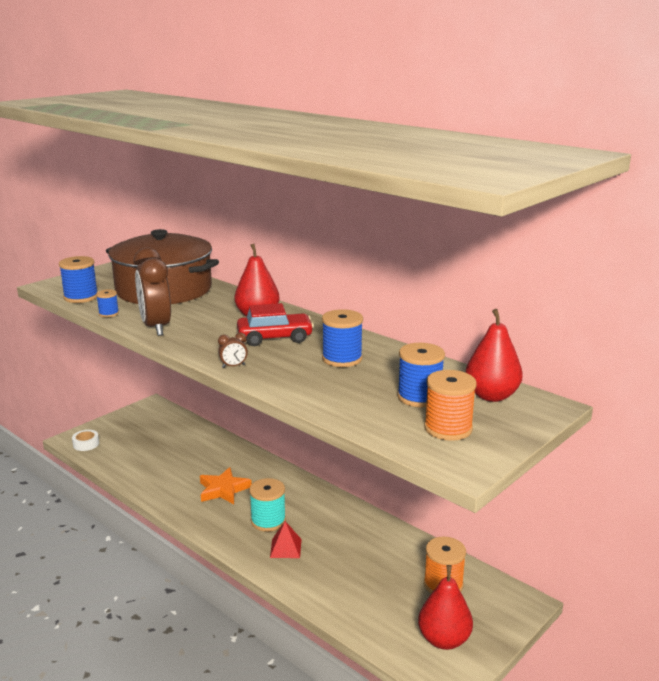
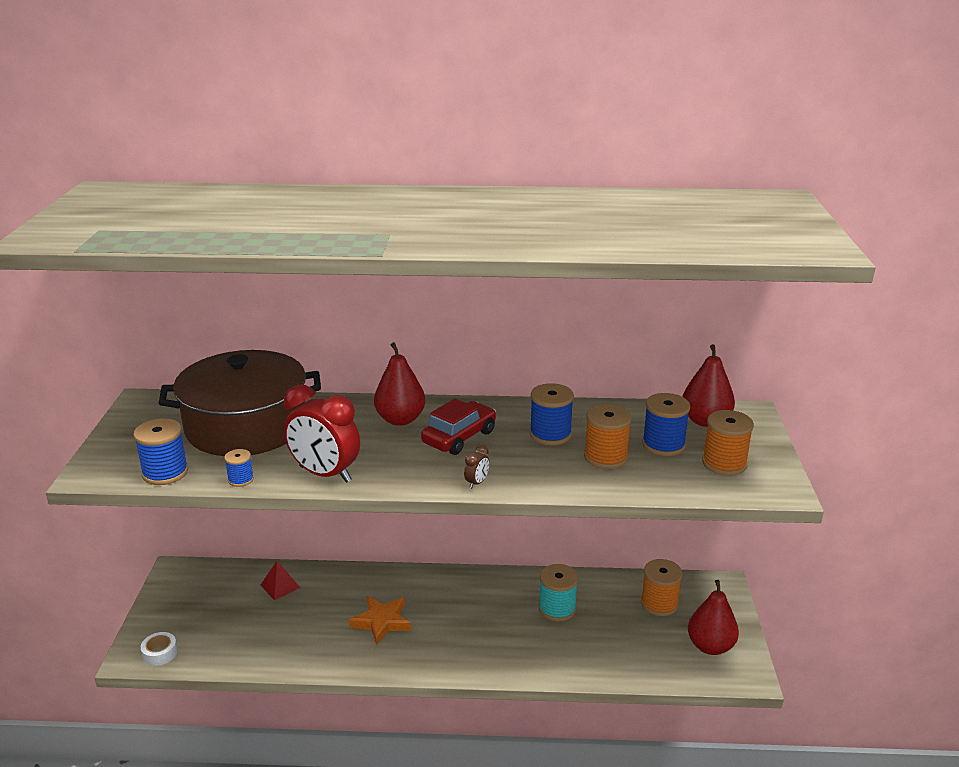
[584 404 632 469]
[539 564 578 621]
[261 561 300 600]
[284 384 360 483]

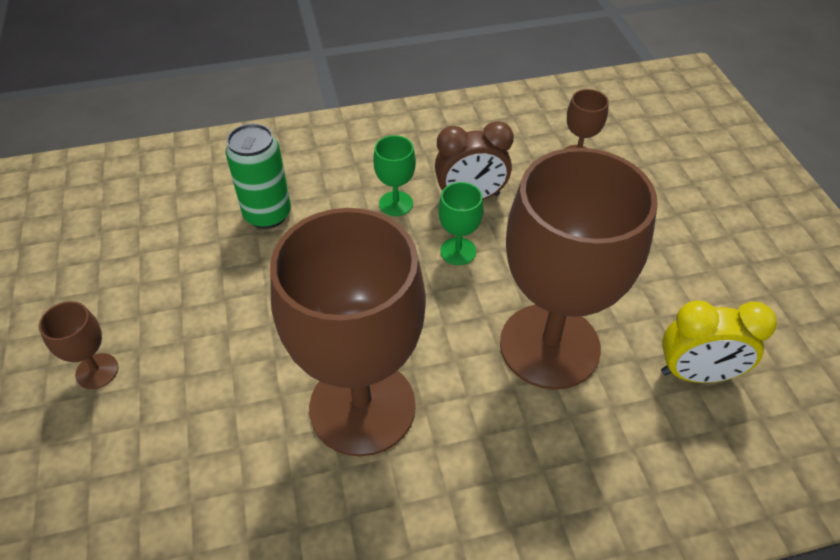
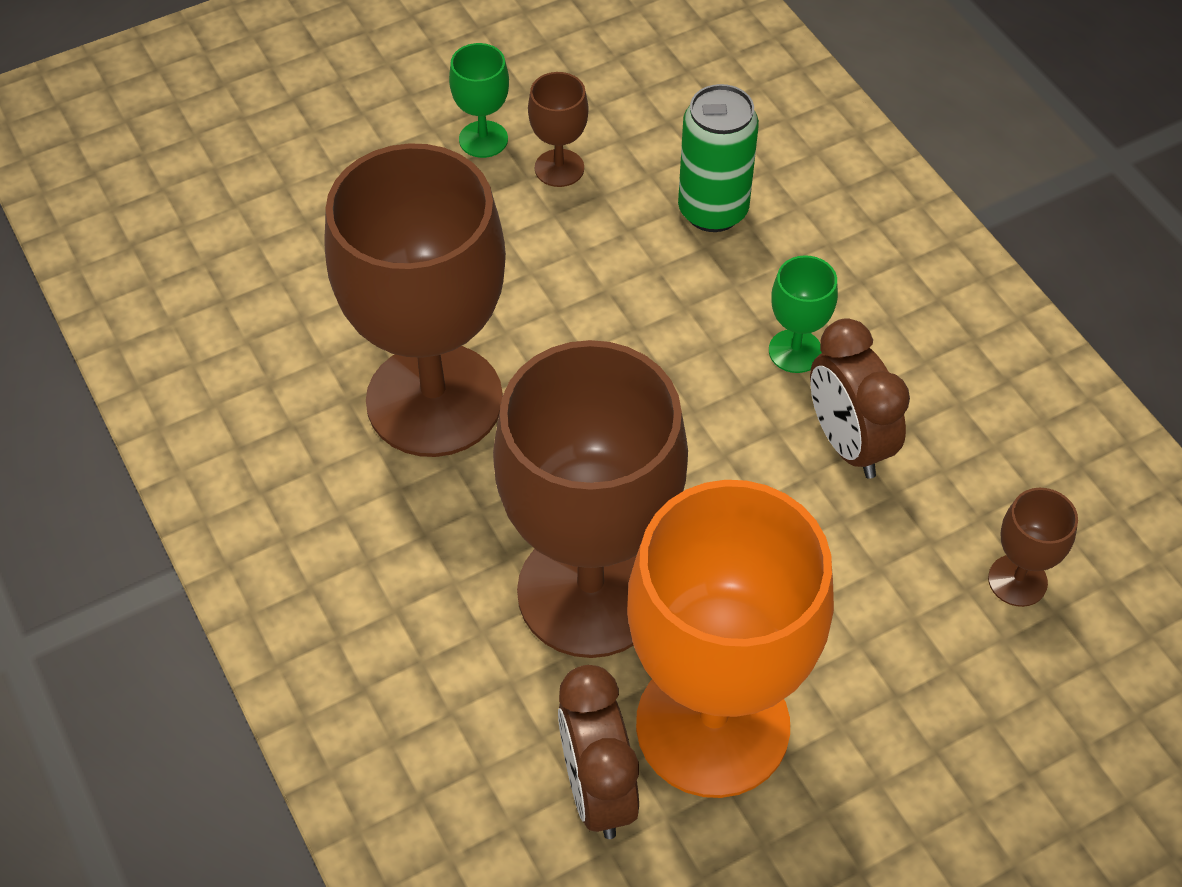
[627 480 834 798]
[528 72 589 187]
[449 43 509 158]
[558 665 639 839]

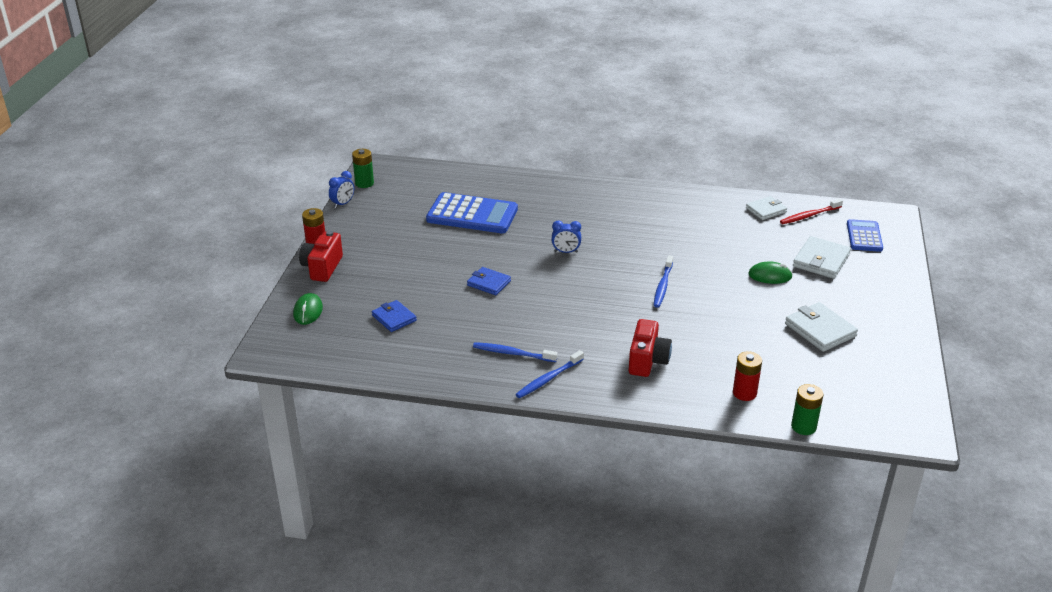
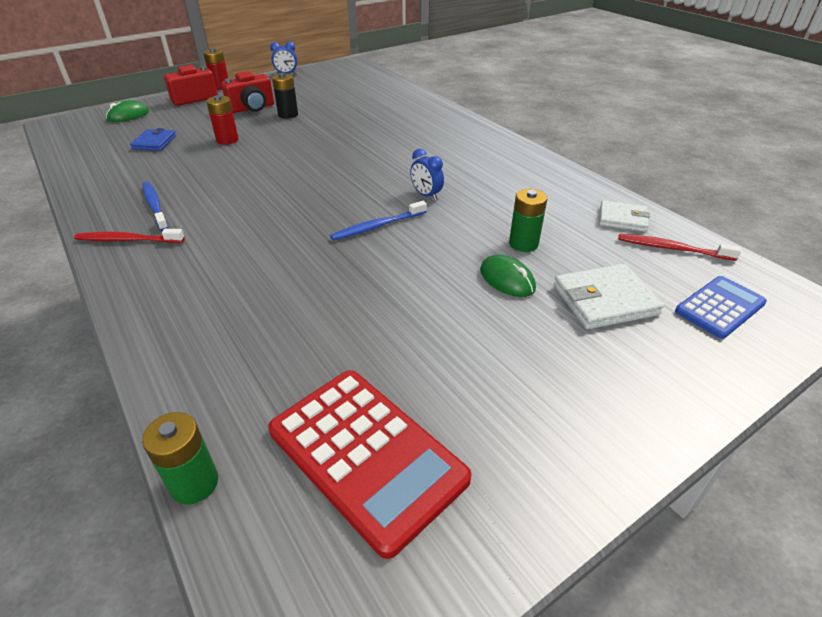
[426 192 518 233] (first image)
[467 267 511 295] (first image)
[785 302 858 352] (first image)
[268 370 472 559]
[272 73 298 119]
[509 189 547 252]
[410 149 444 200]
[221 71 274 113]
[206 95 239 145]
[74 229 185 243]

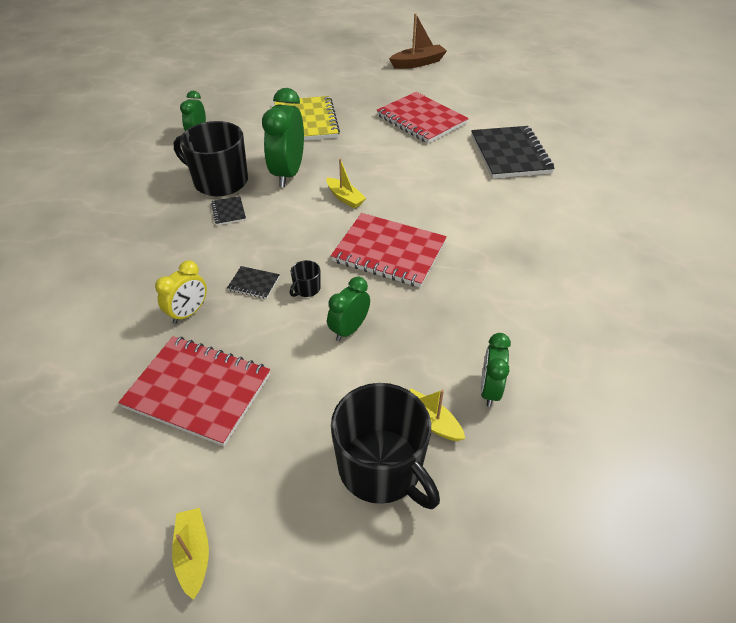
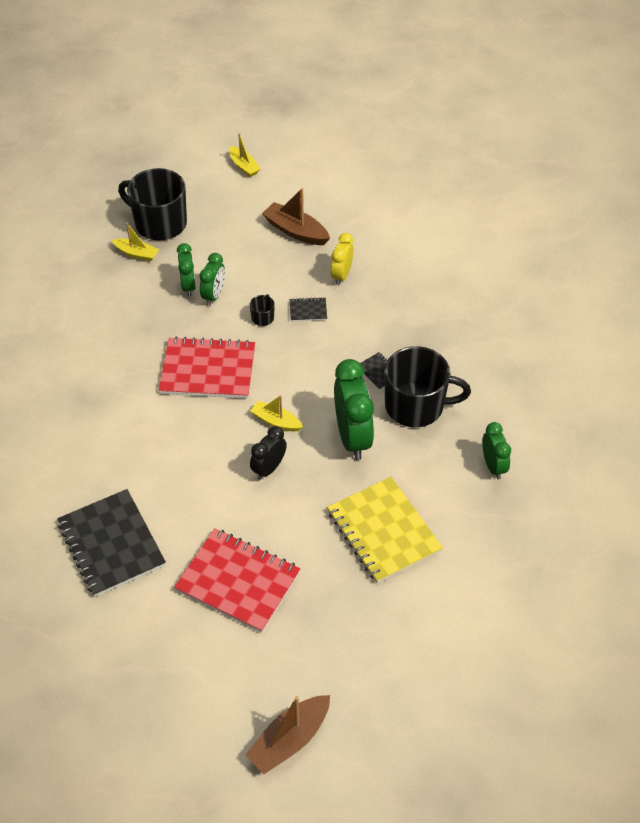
[250 426 287 480]
[177 243 196 297]
[262 188 330 245]

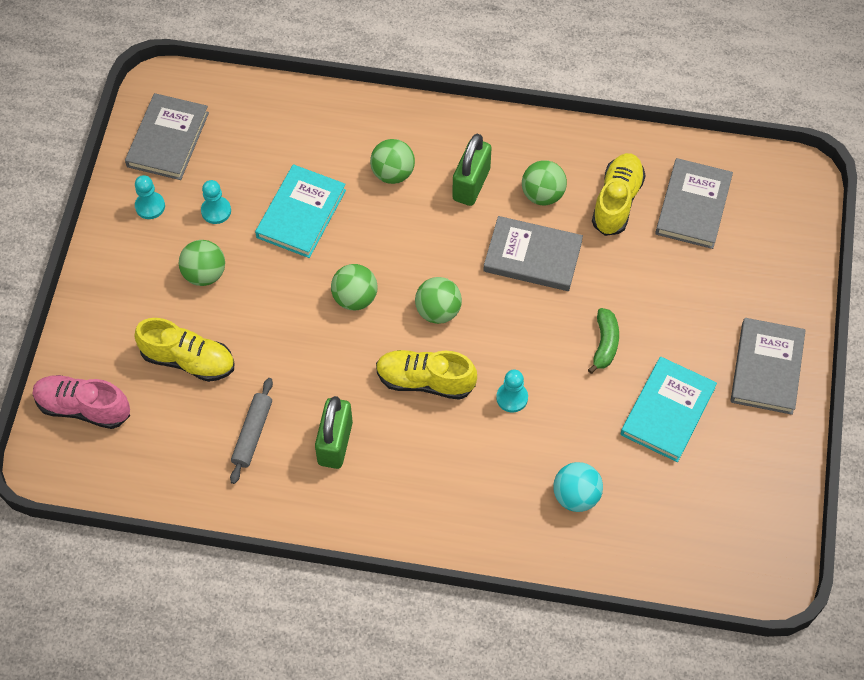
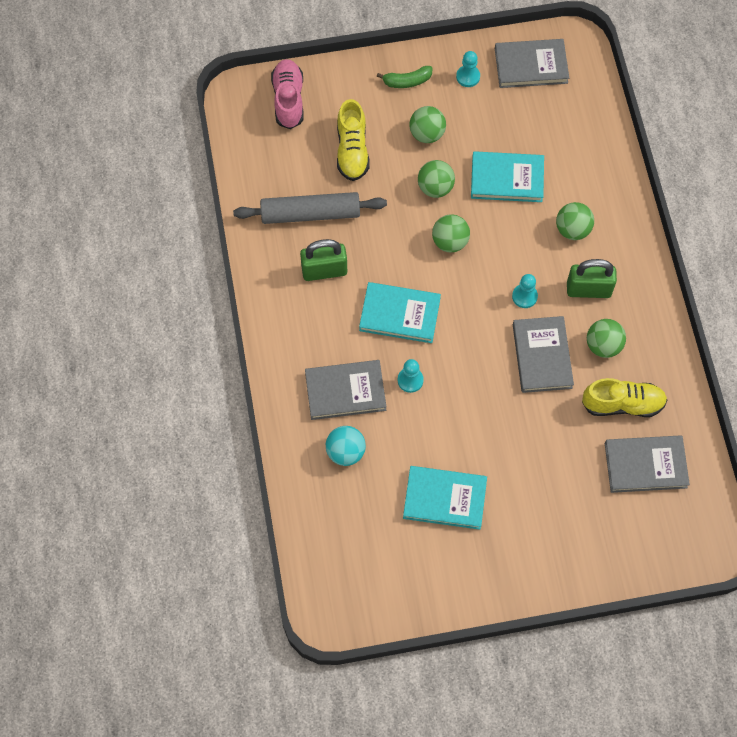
[512 274 538 308]
[418 160 455 198]
[377 66 432 88]
[305 360 386 420]
[359 282 441 343]
[233 192 387 224]

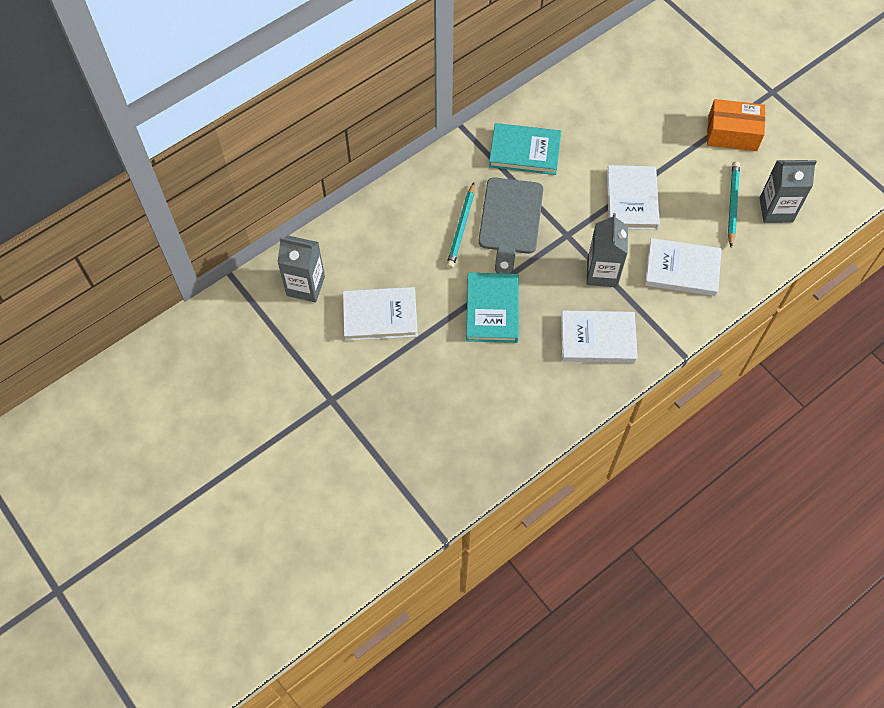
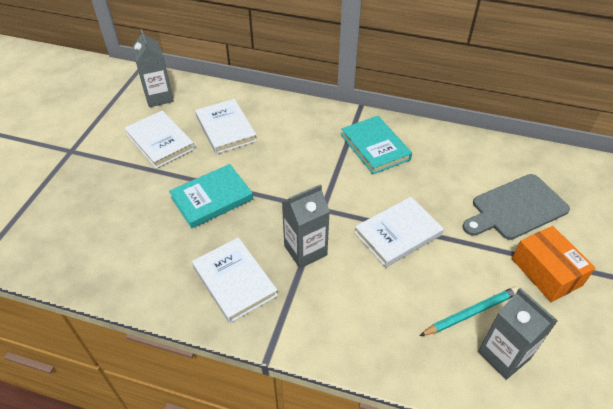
[446 182 474 269] (first image)
[463 174 570 240]
[195 99 257 154]

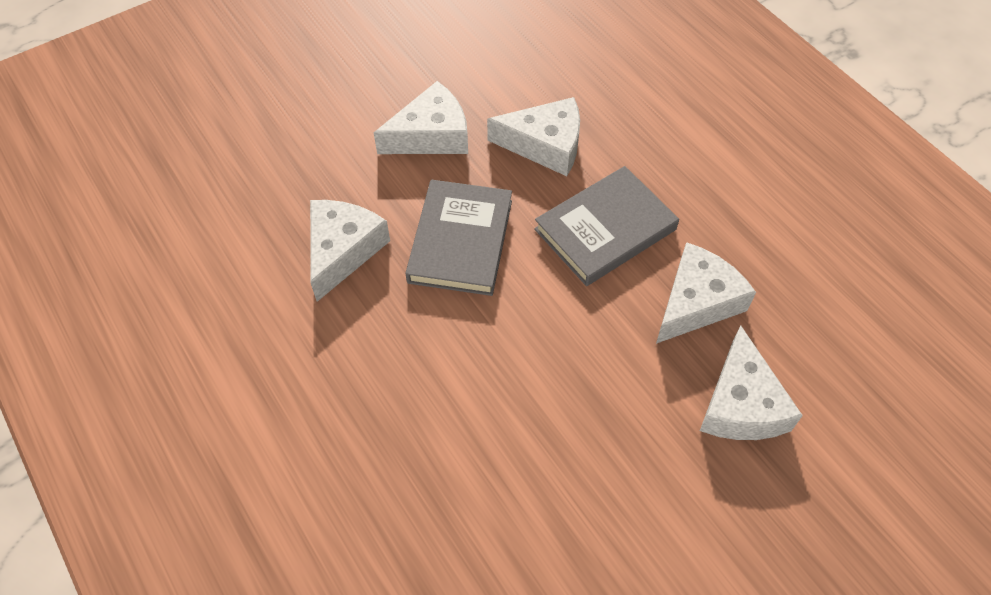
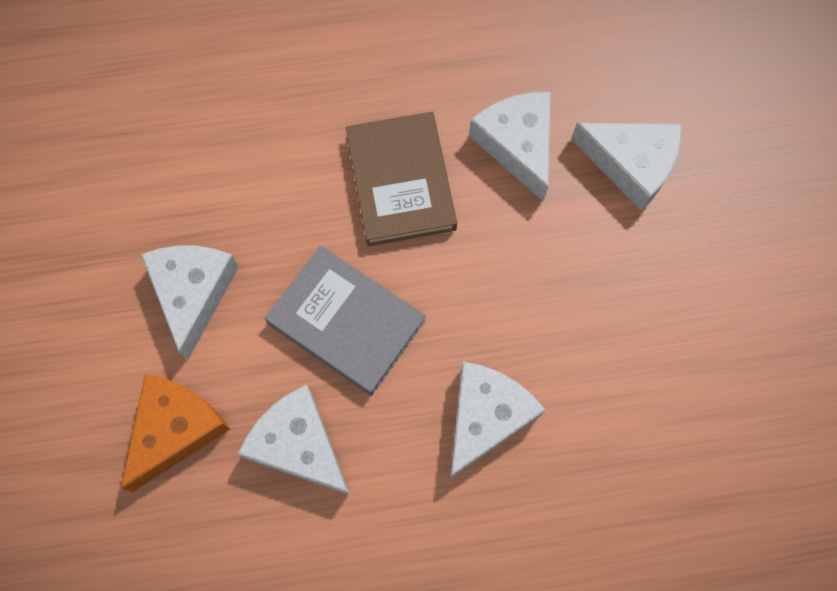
[121 374 230 492]
[450 362 545 479]
[346 112 457 246]

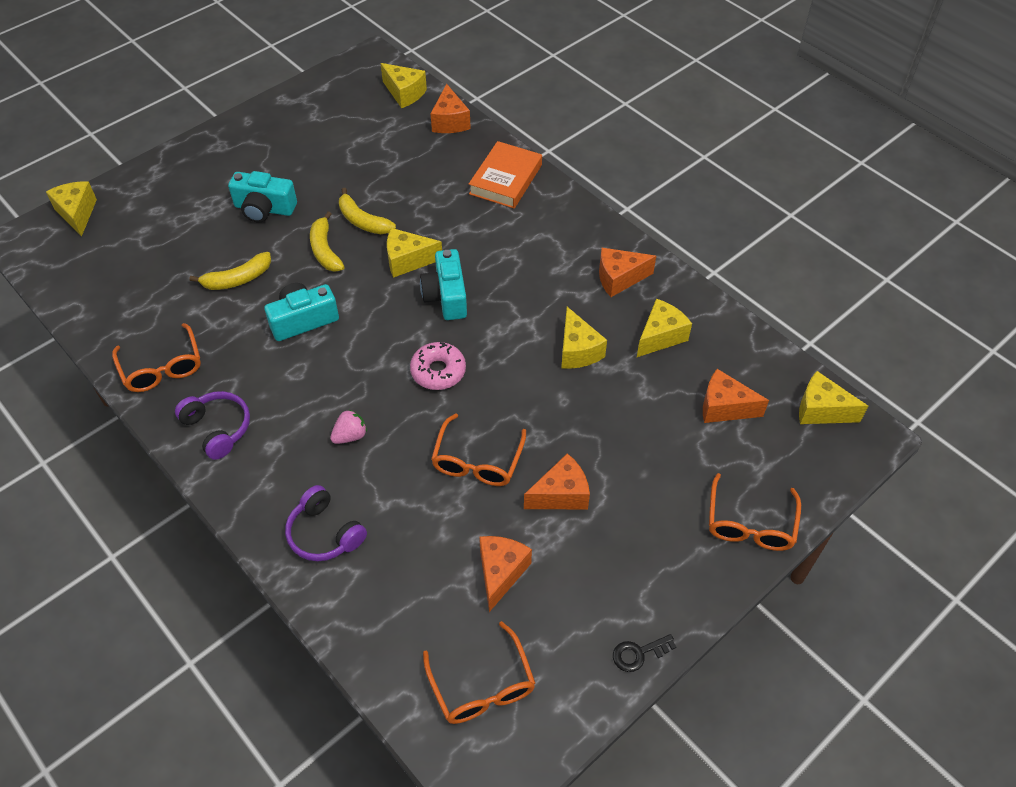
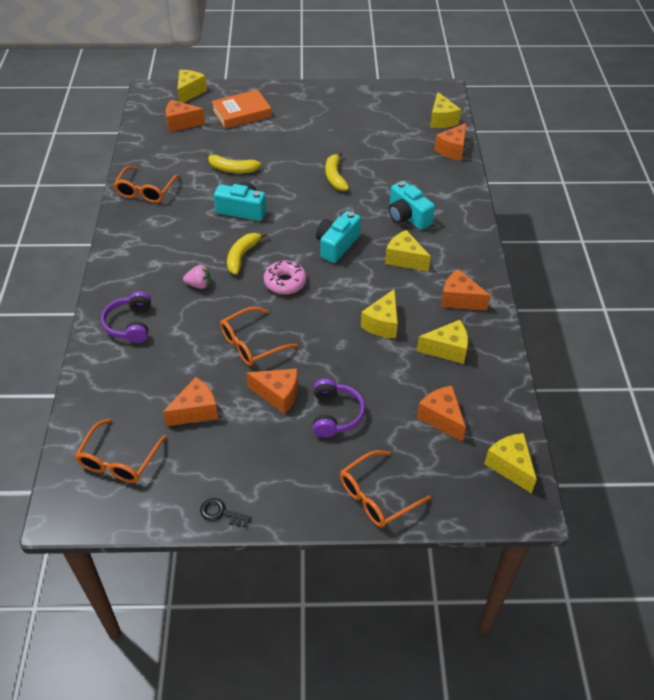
[166 100 205 132]
[313 379 365 437]
[389 181 435 230]
[227 232 268 275]
[385 230 431 271]
[211 90 272 129]

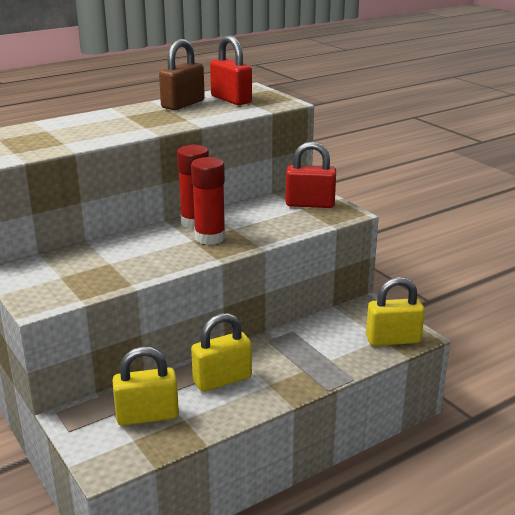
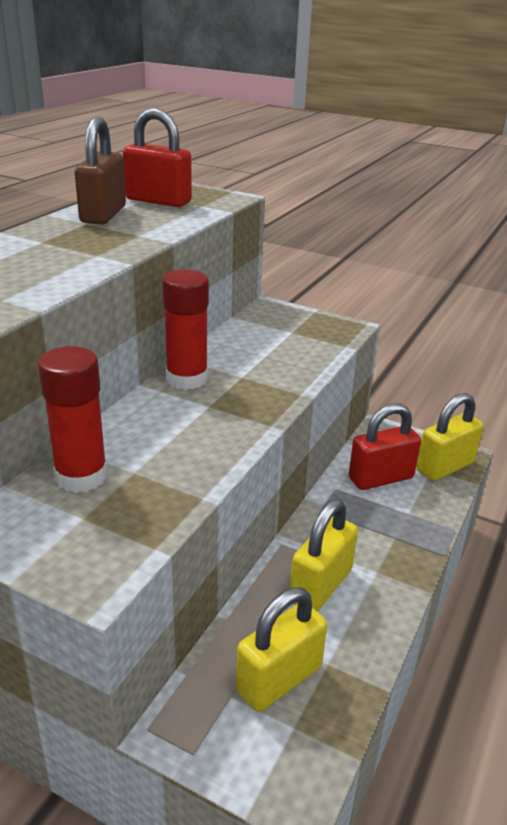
[38 346 107 493]
[349 403 421 490]

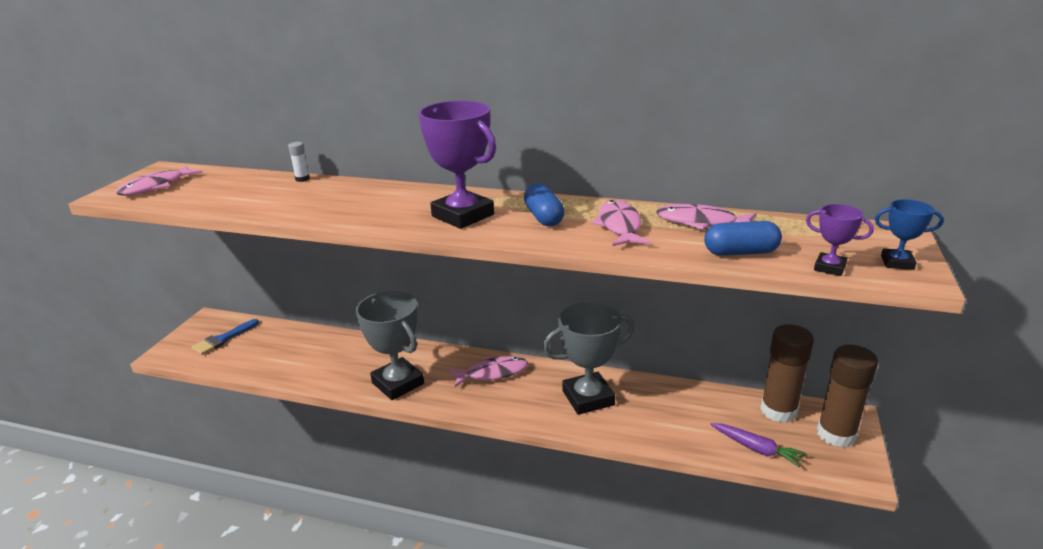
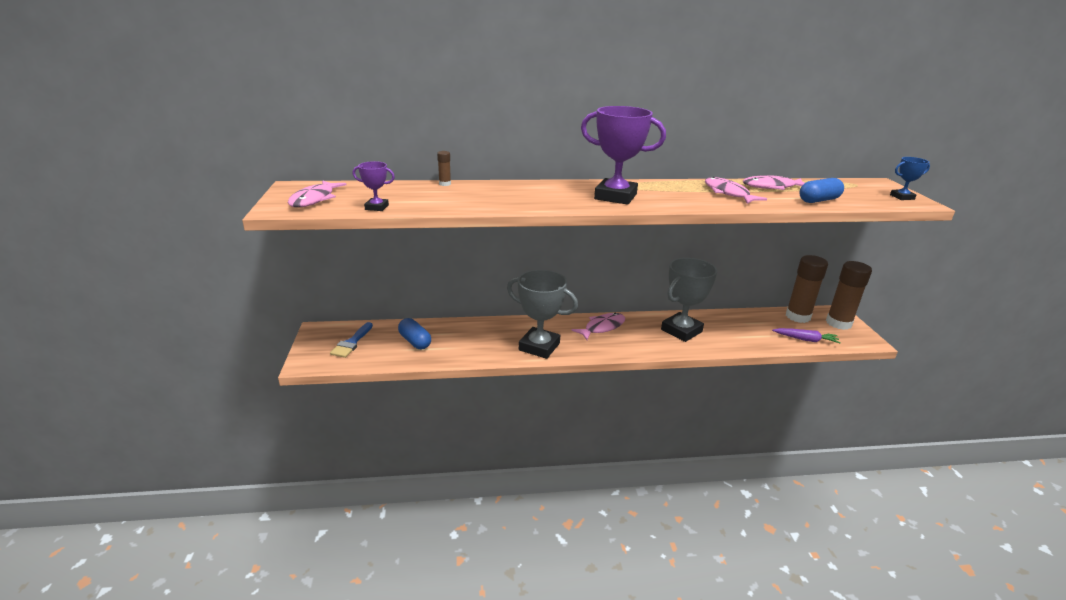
[398 318 431 349]
[353 161 395 211]
[437 151 451 186]

